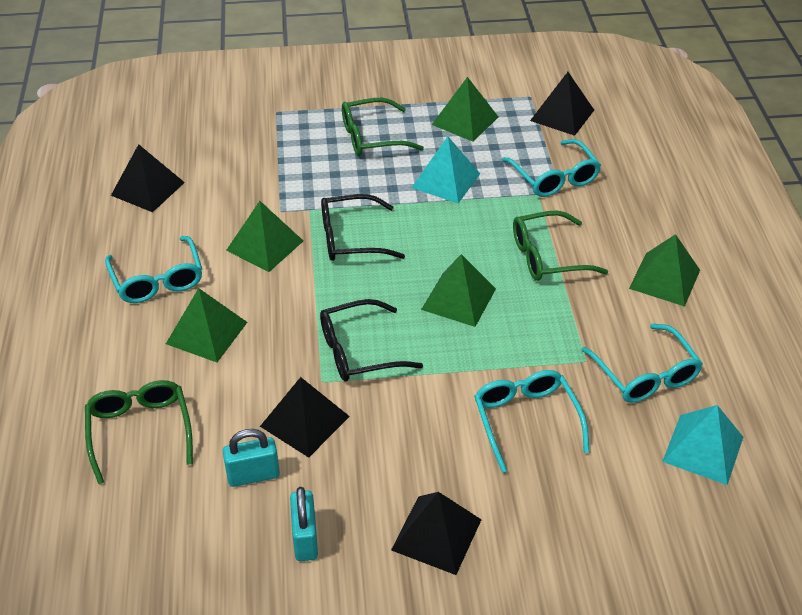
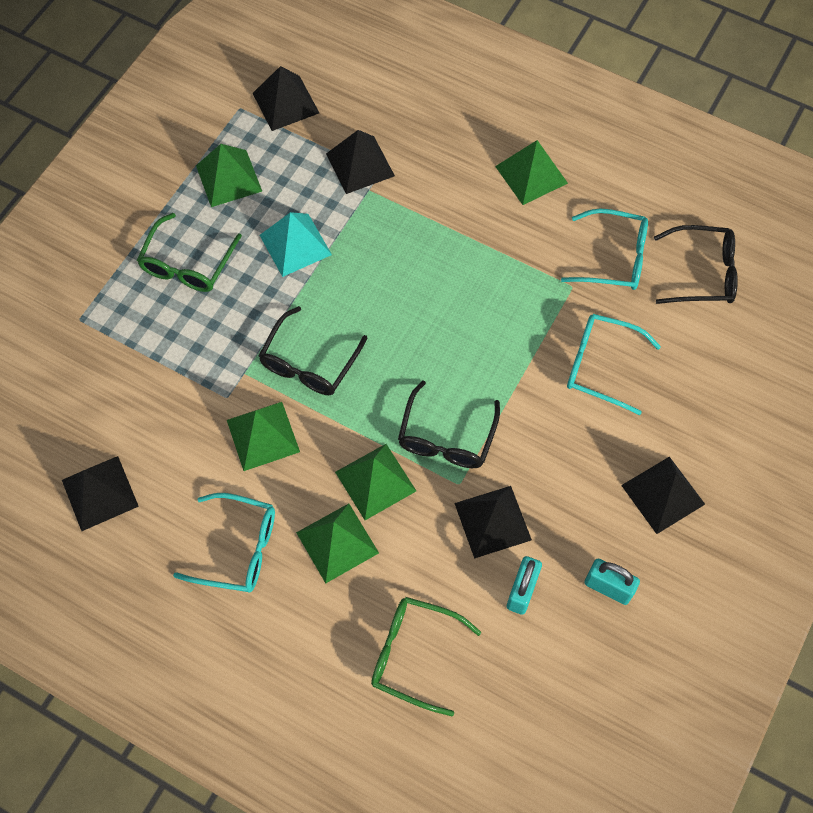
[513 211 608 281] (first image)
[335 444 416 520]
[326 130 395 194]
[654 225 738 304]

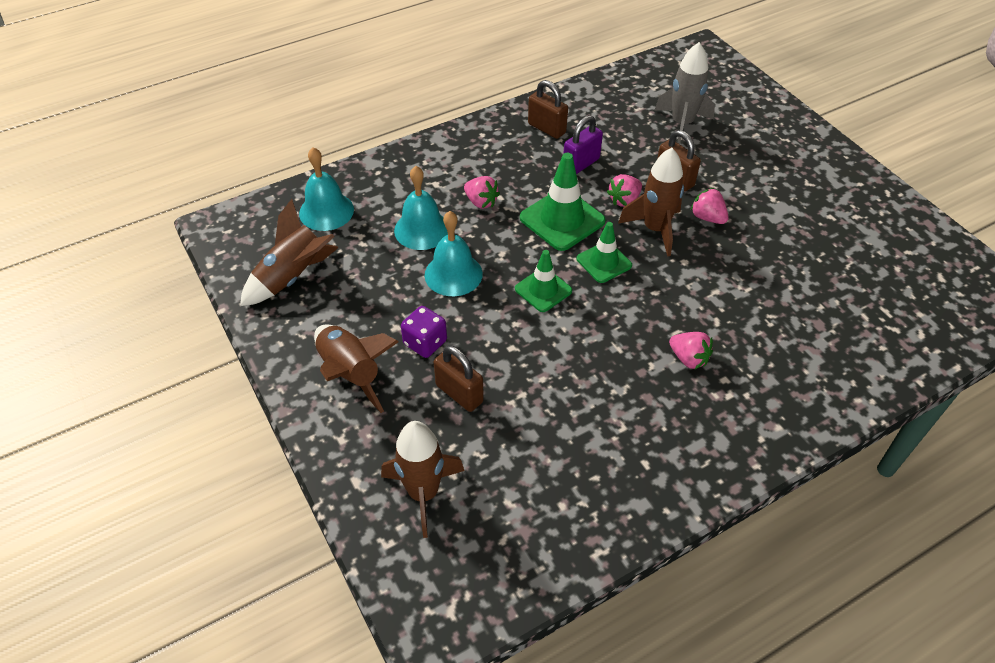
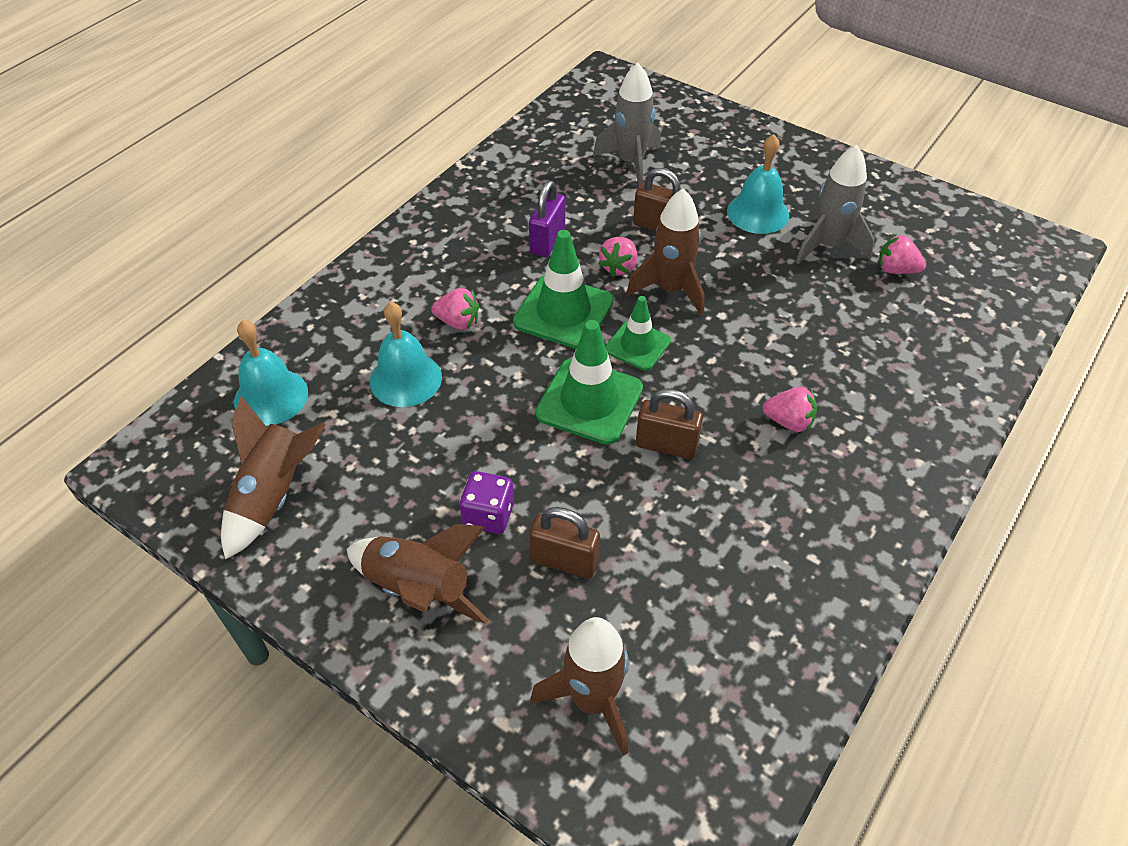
[796 145 874 264]
[727 134 789 234]
[636 389 703 459]
[879 234 926 274]
[535 320 643 445]

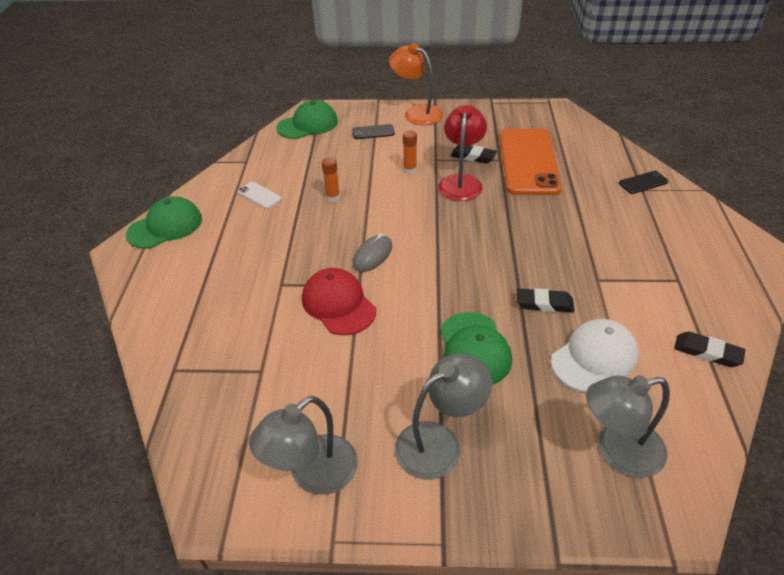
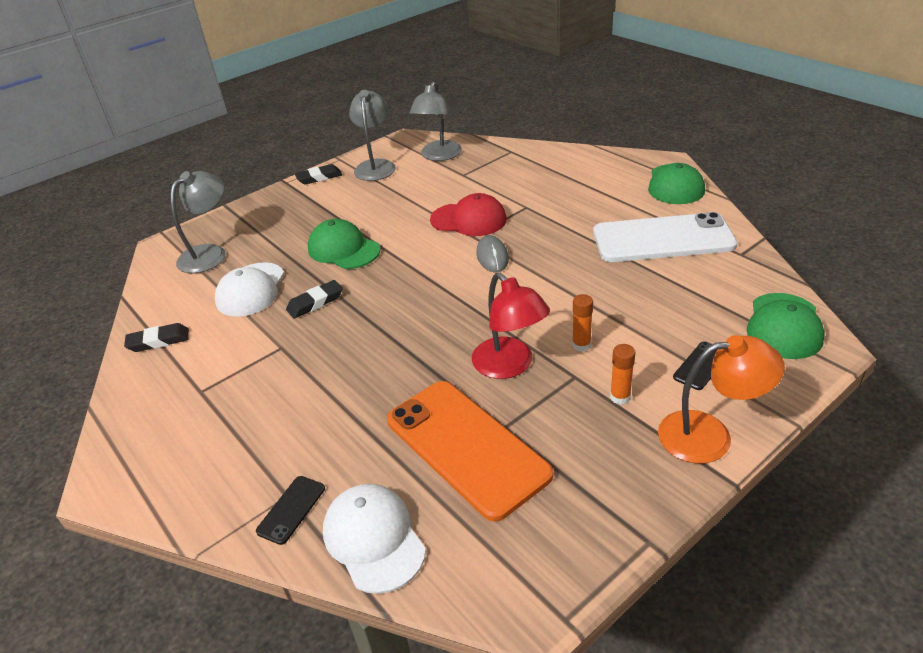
[323 484 426 594]
[610 344 636 405]
[410 82 462 161]
[295 164 342 185]
[593 212 737 262]

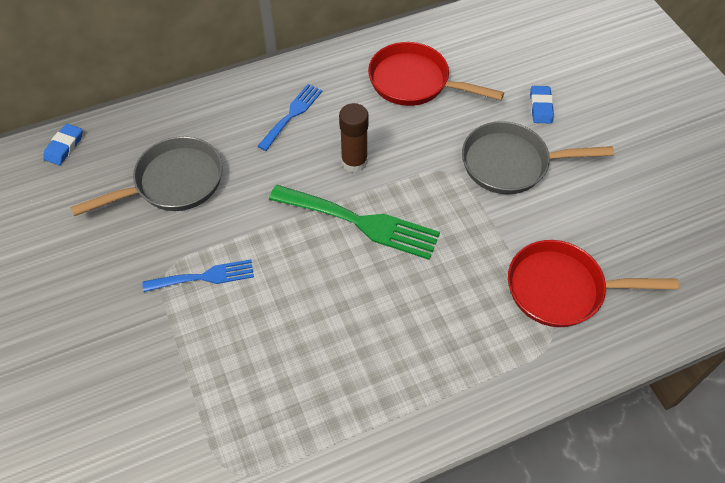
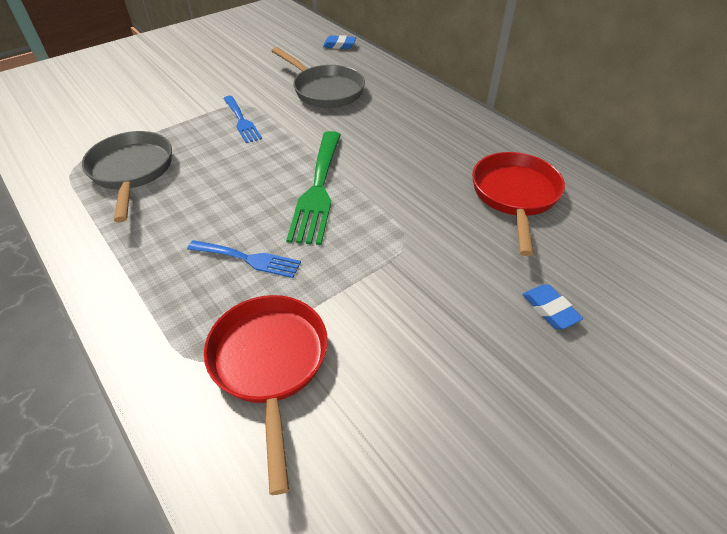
[339 103 369 173] (first image)
[187 240 301 278]
[82 131 172 223]
[522 284 583 329]

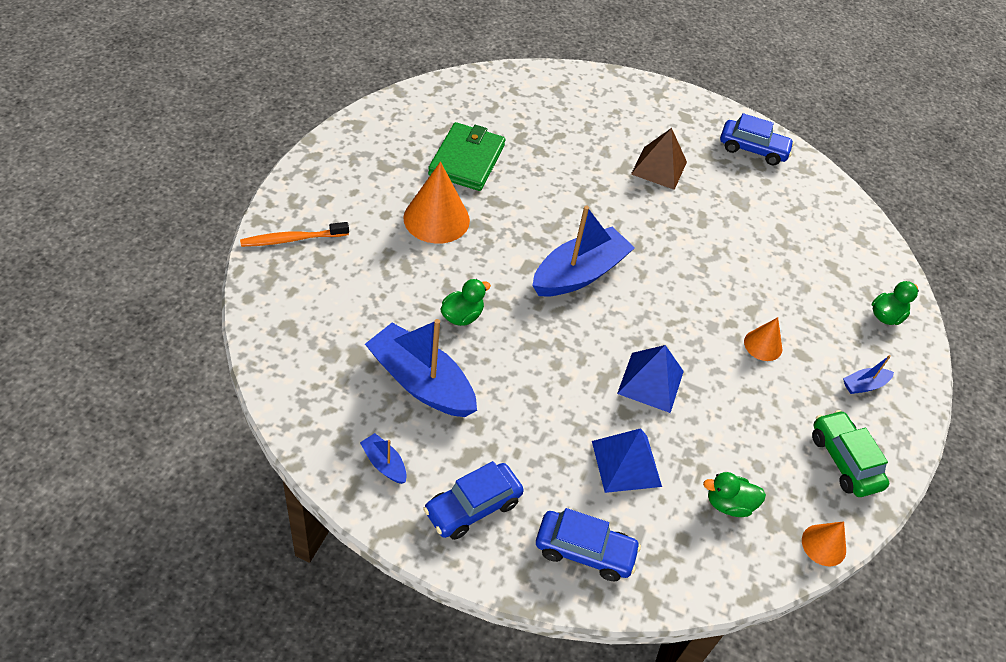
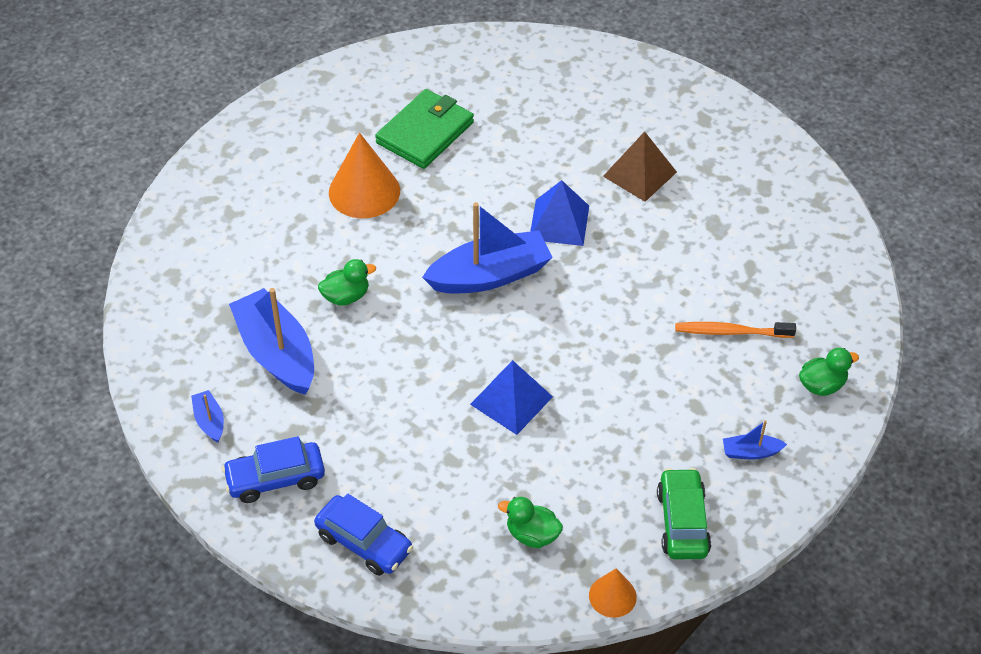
[720 113 794 166] (first image)
[744 317 782 361] (first image)
[675 322 796 338]
[530 180 589 246]

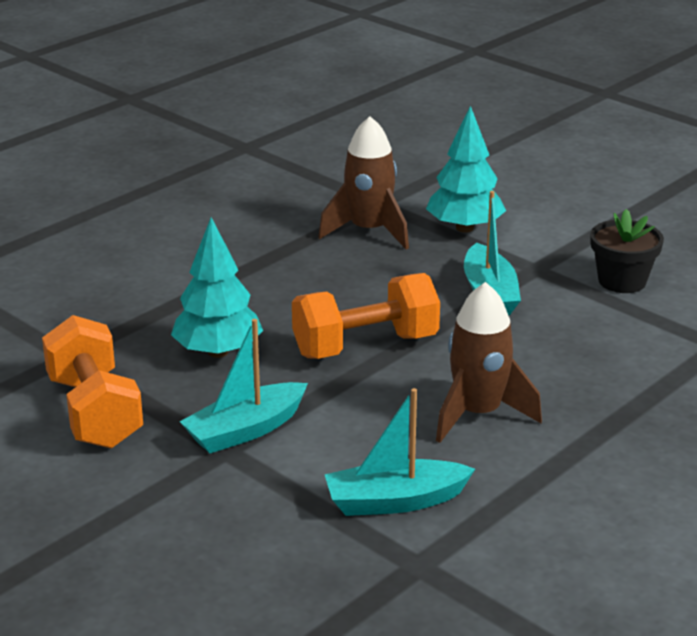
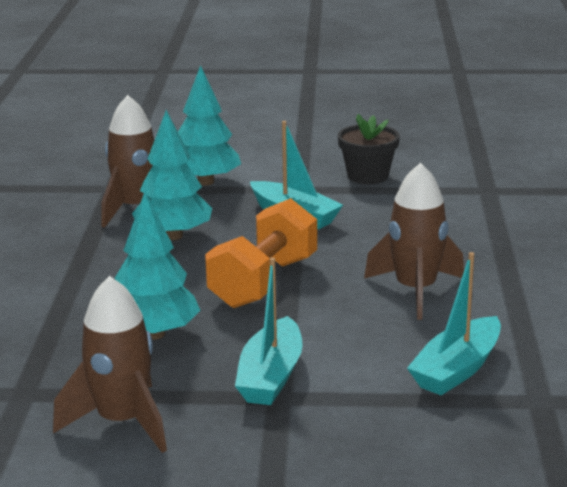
[132 110 212 240]
[53 276 167 453]

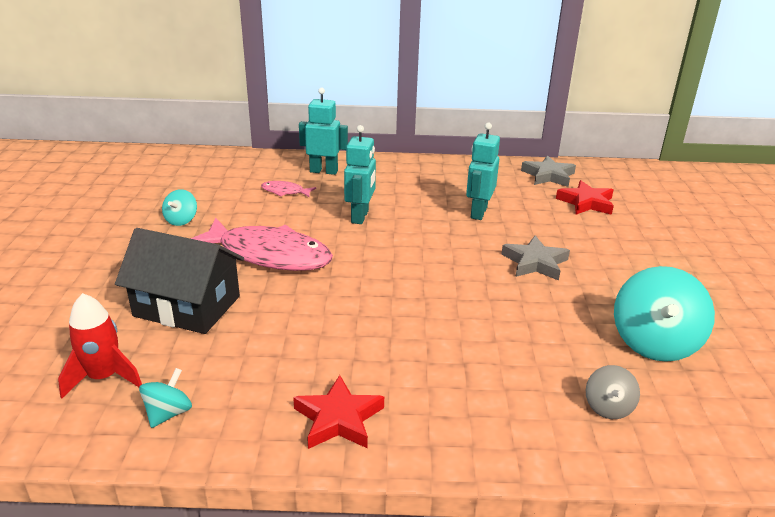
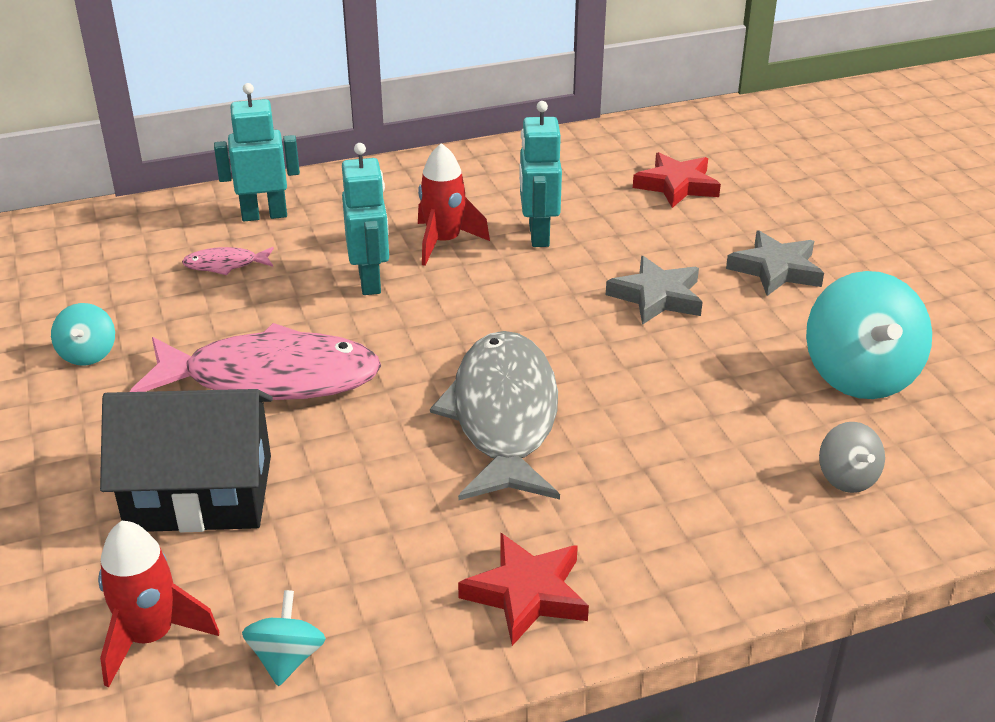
[418 143 490 266]
[430 331 560 501]
[726 230 824 296]

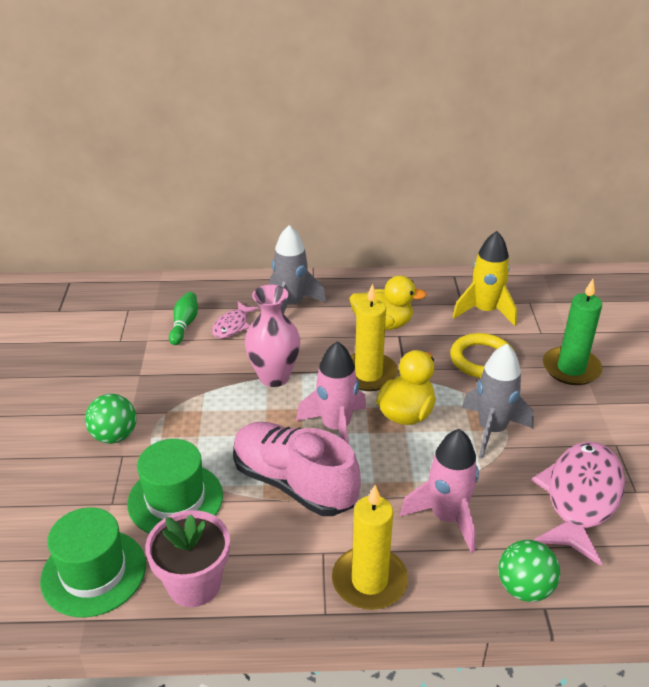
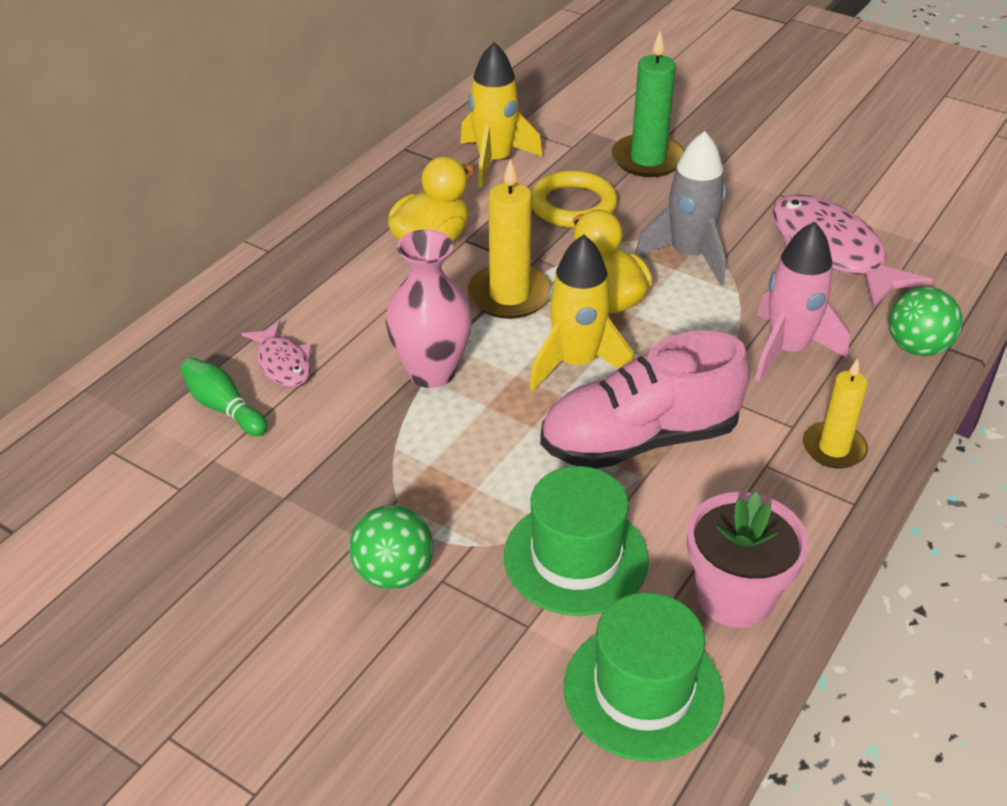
[270 225 326 314] (first image)
[529 235 634 390]
[803 358 868 469]

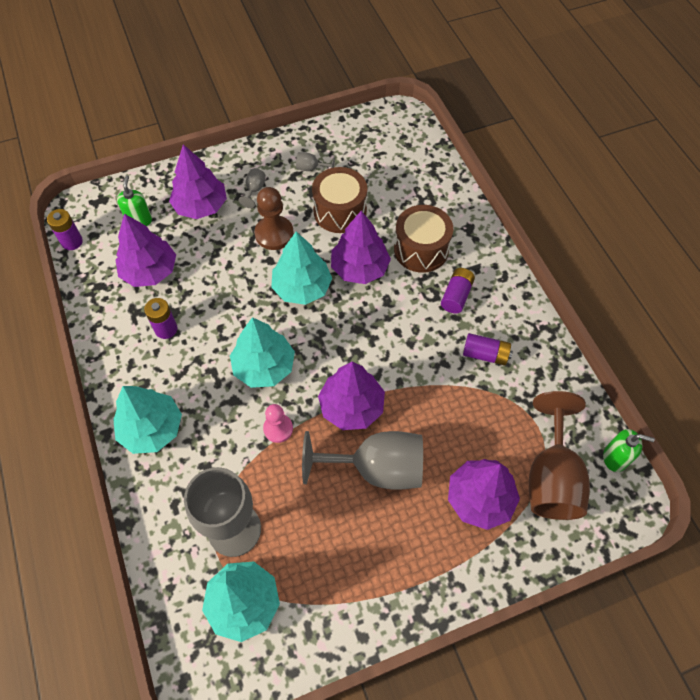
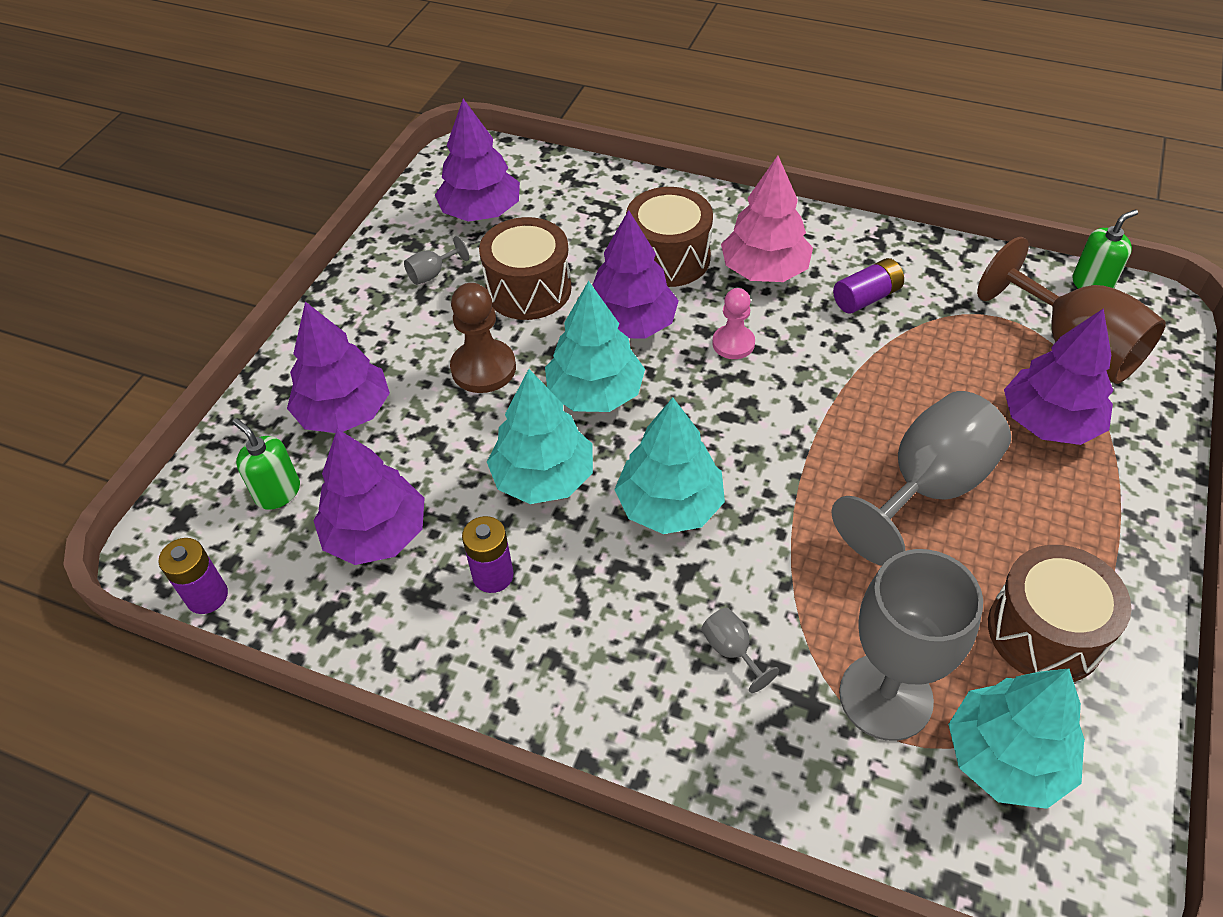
[988 545 1132 682]
[487 369 593 504]
[701 608 779 693]
[712 288 755 359]
[435 99 520 222]
[721 156 813 282]

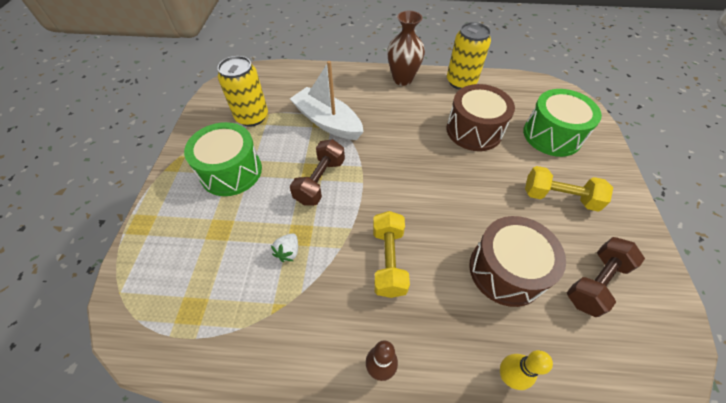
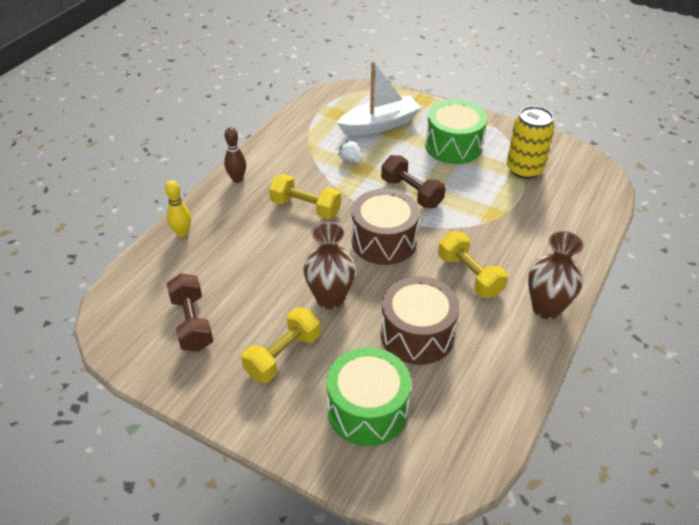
[447 22 491 90] (first image)
[303 222 356 309]
[438 232 508 298]
[337 61 421 136]
[351 189 420 265]

